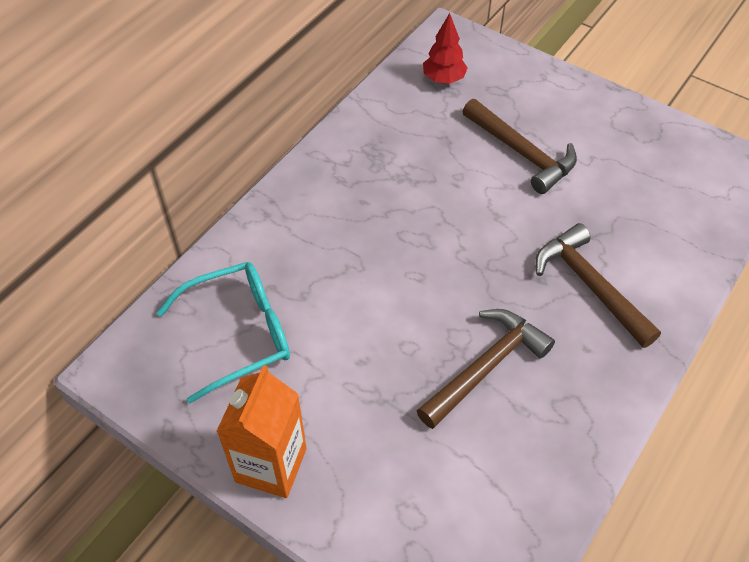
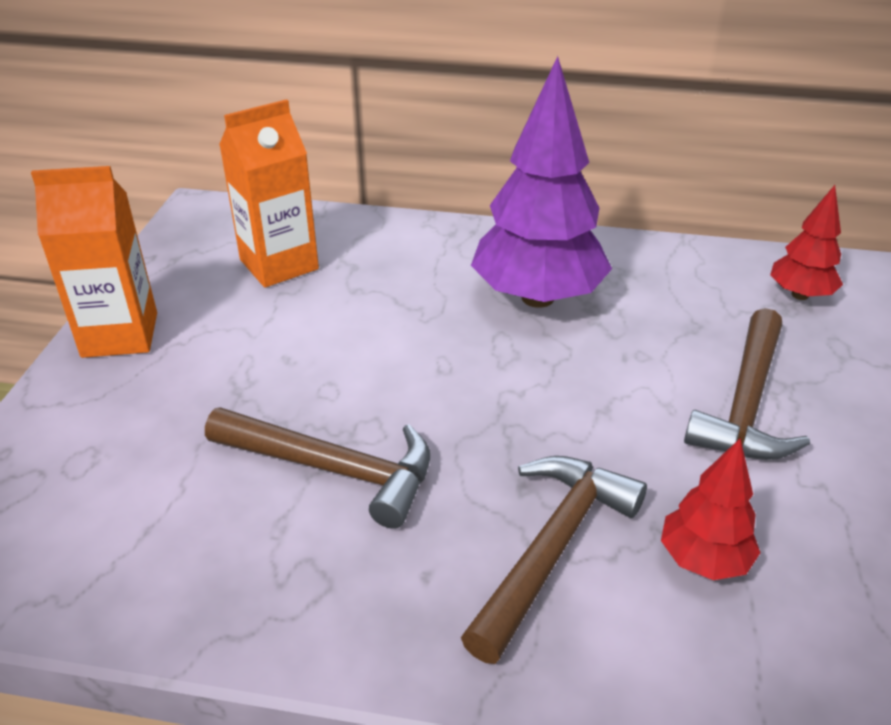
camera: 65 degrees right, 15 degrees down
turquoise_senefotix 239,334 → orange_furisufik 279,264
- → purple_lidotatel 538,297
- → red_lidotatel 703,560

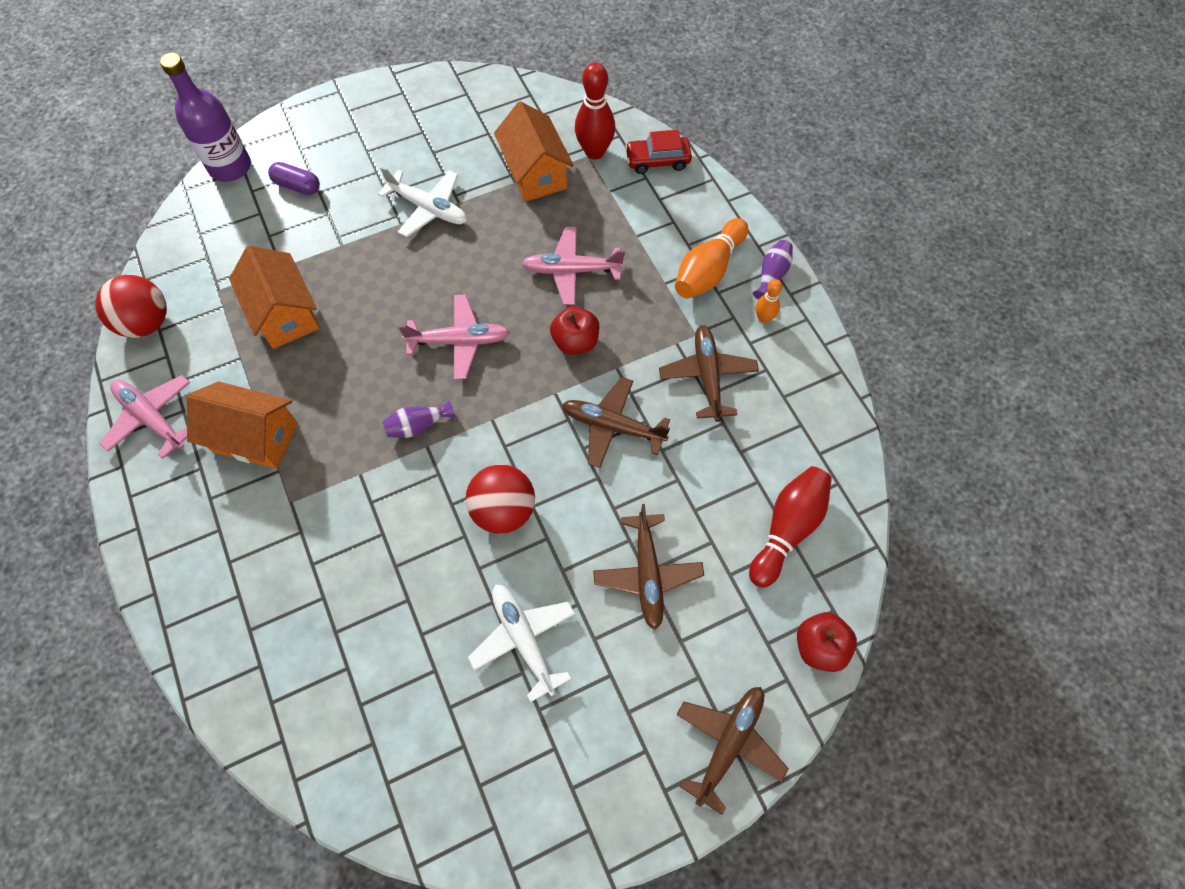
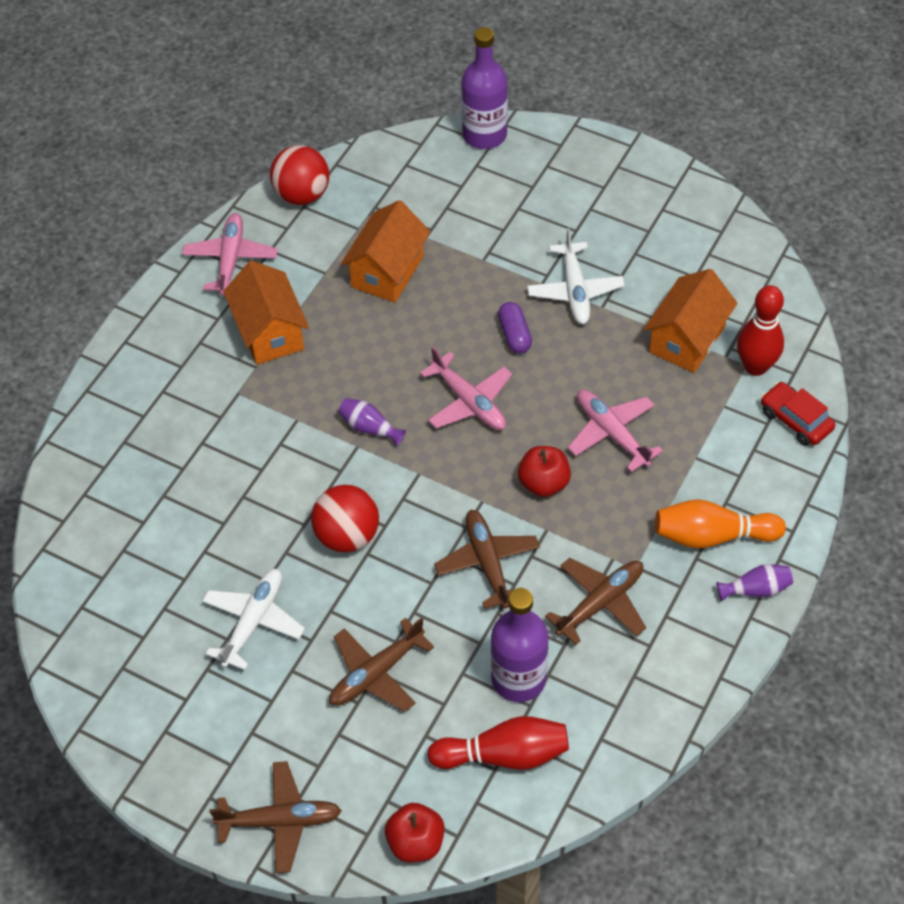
camera: 55 degrees right, 10 degrees down
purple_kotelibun 297,186 → purple_kotelibun 514,335, relocated
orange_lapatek 763,318 → -
- → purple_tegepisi 518,679

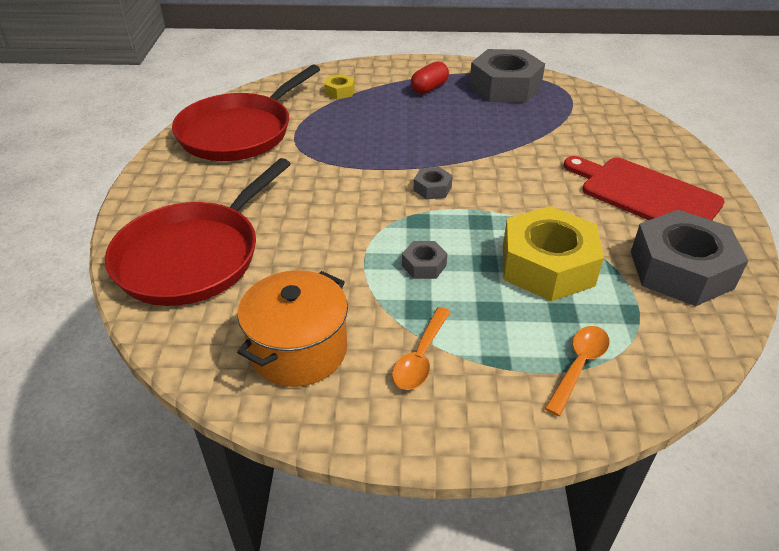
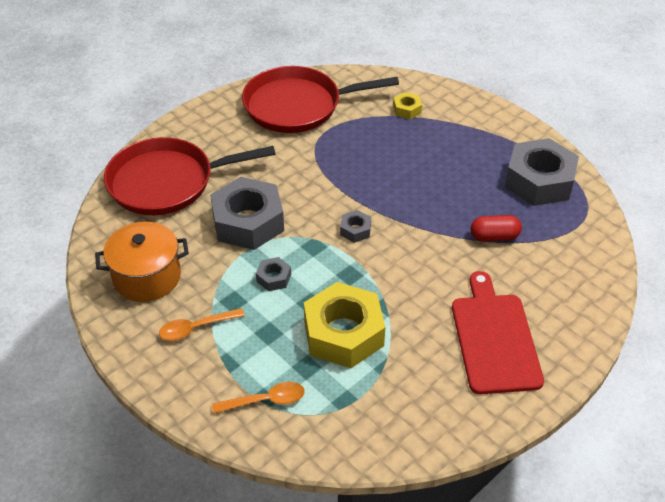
camera: 45 degrees right, 5 degrees up
red_kotelibun 429,88 → red_kotelibun 494,236, relocated
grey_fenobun 681,270 → grey_fenobun 248,222, relocated

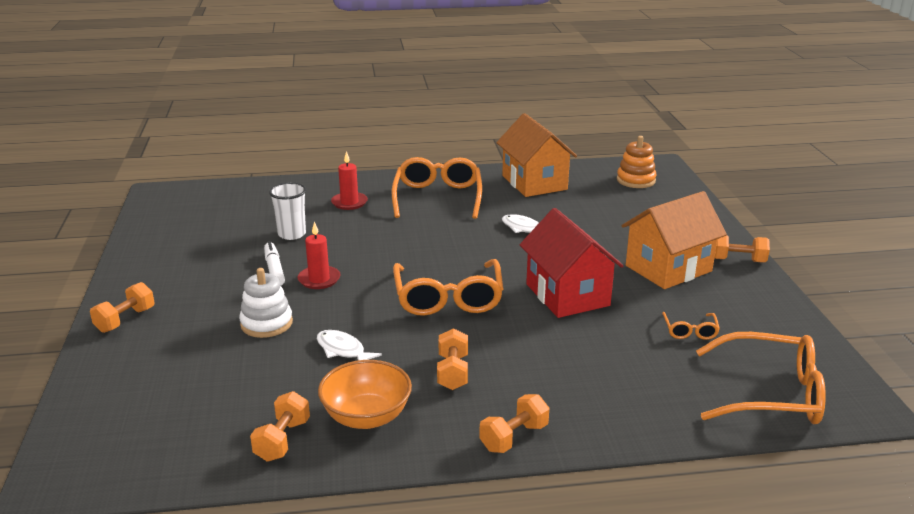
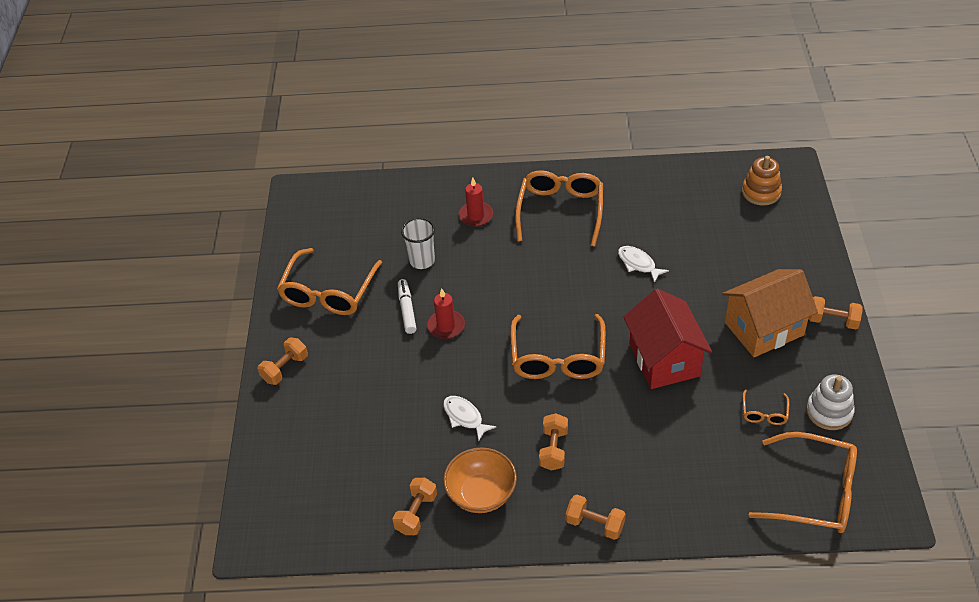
camera: 10 degrees right, 20 degrees up
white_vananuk 266,323 → white_vananuk 829,412, relocated
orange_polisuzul 514,437 → orange_polisuzul 595,524, 60 degrees clockwise
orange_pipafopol 534,183 → -
- → orange_senefotix 328,292

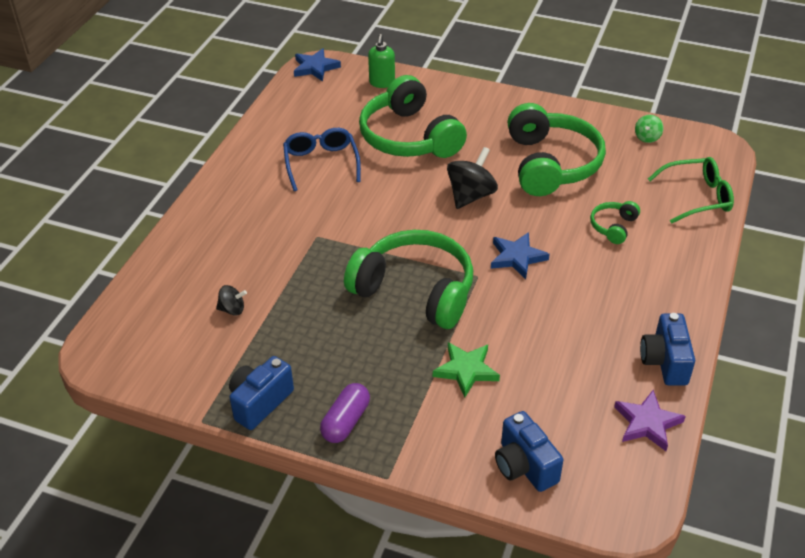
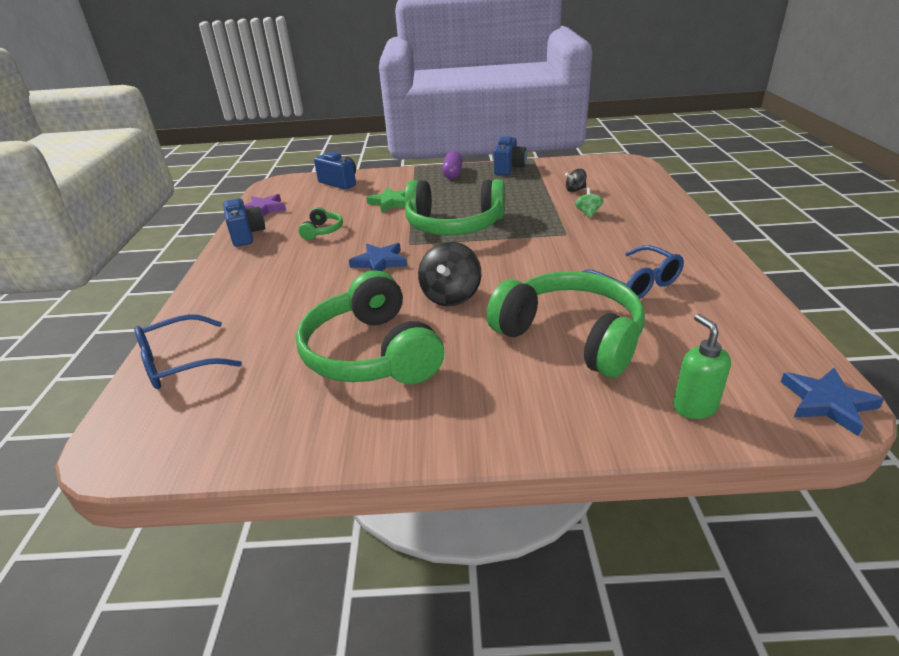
camera: 160 degrees right, 10 degrees down
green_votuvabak 613,227 → green_votuvabak 322,231, relocated
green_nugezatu 647,137 → green_nugezatu 588,213, relocated
green_senefotix 697,197 → blue_senefotix 179,362

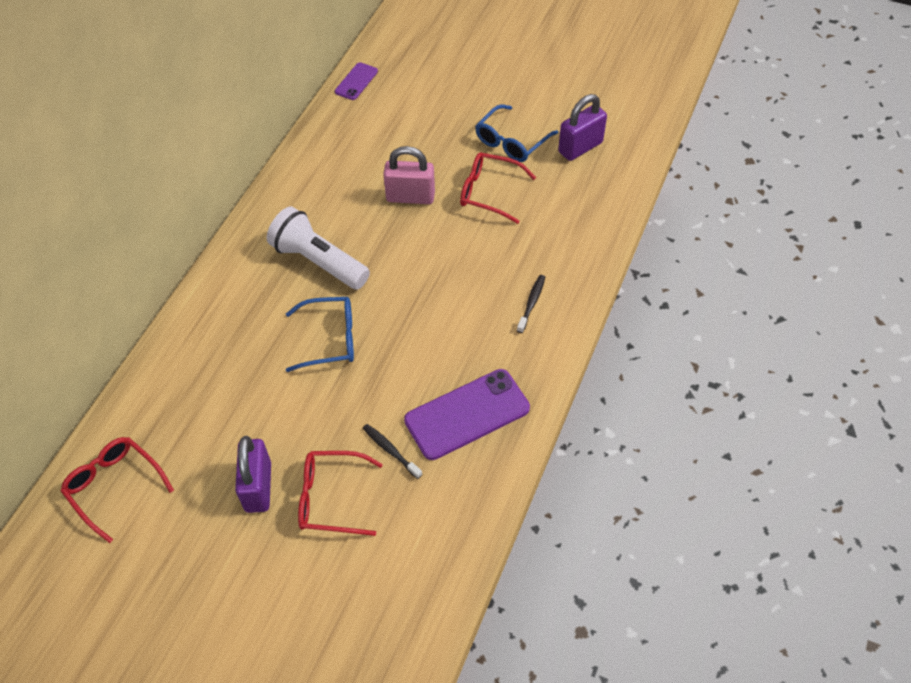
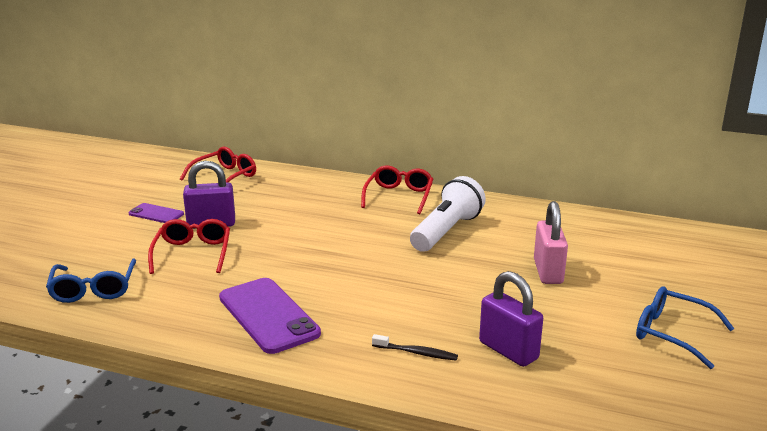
camera: 85 degrees right, 30 degrees down
blue_senefotix 330,339 → blue_senefotix 93,289, relocated
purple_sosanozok 356,81 → purple_sosanozok 156,214, relocated
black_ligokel 390,450 → -
red_senefotix 489,192 → red_senefotix 399,196, relocated
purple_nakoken 580,147 → purple_nakoken 508,350, relocated

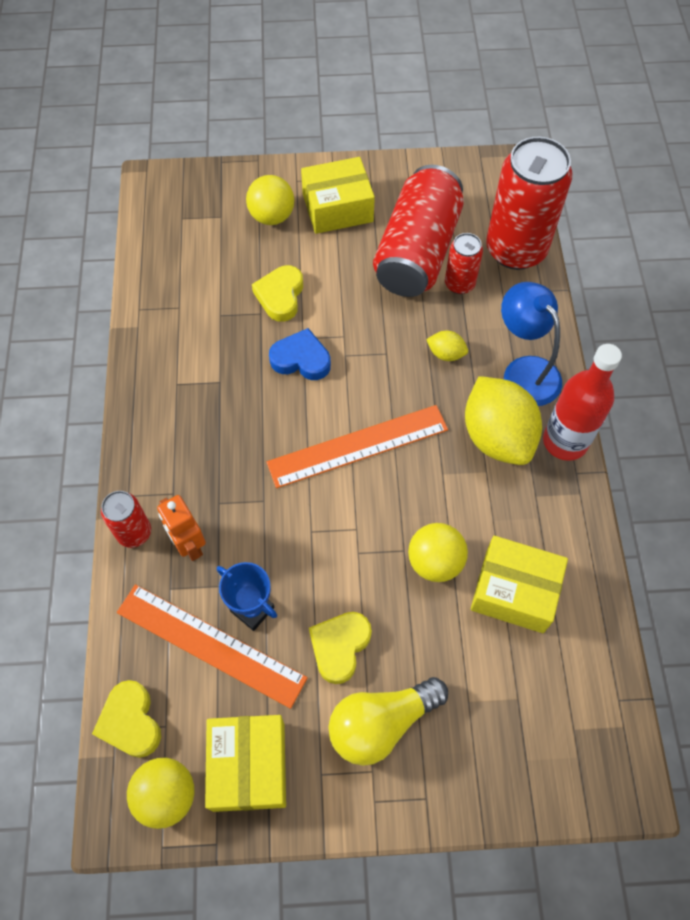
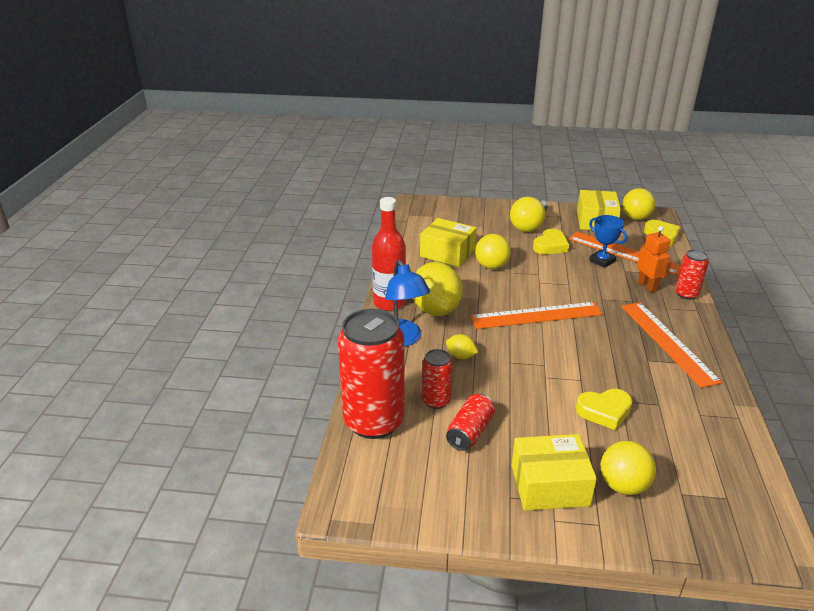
camera: 170 degrees left, 30 degrees down
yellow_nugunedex 280,296 → yellow_nugunedex 604,411, 60 degrees clockwise
blue_nugunedex 301,359 → -
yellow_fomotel 381,723 → yellow_fomotel 529,225, 135 degrees clockwise
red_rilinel 417,251 → red_rilinel 470,432, x0.49
- → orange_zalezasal 668,342

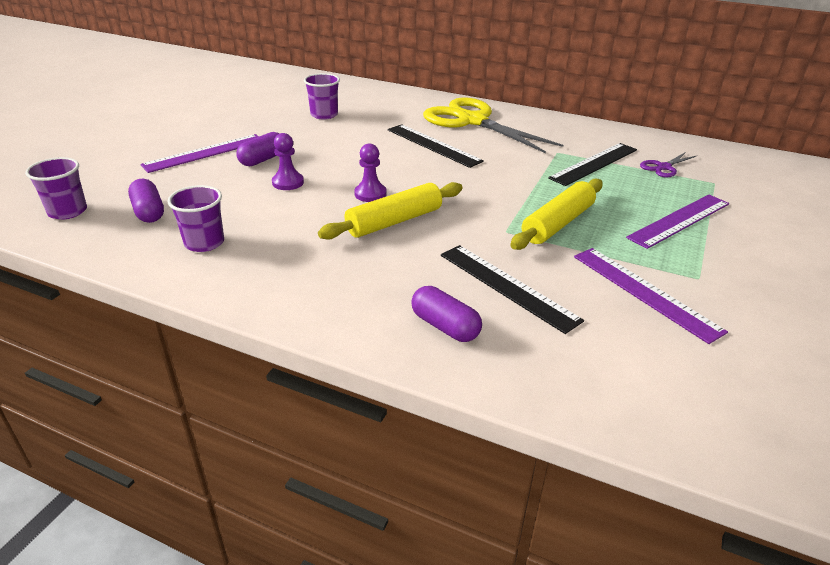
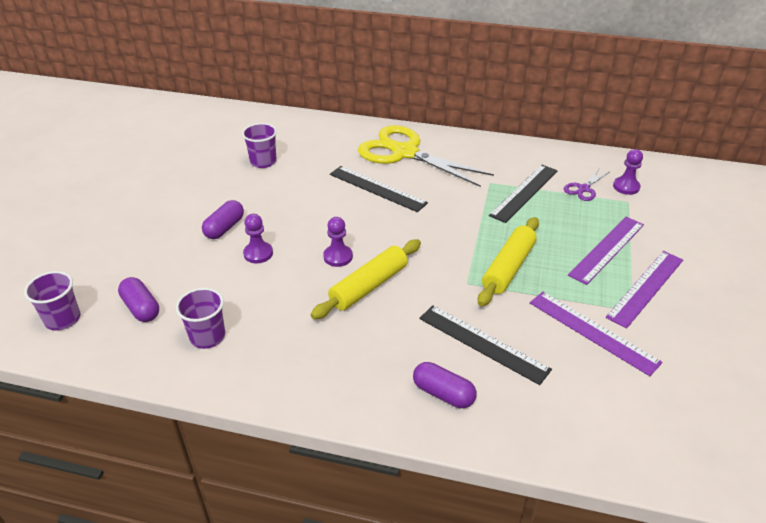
camera: 10 degrees left, 5 degrees up
purple_zalezasal 205,153 → purple_zalezasal 646,288, relocated
- → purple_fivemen 626,187

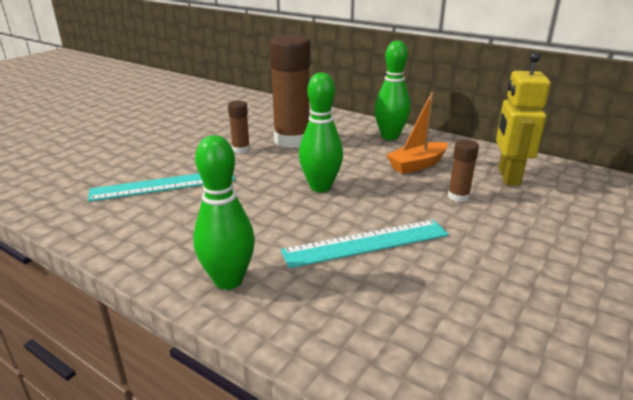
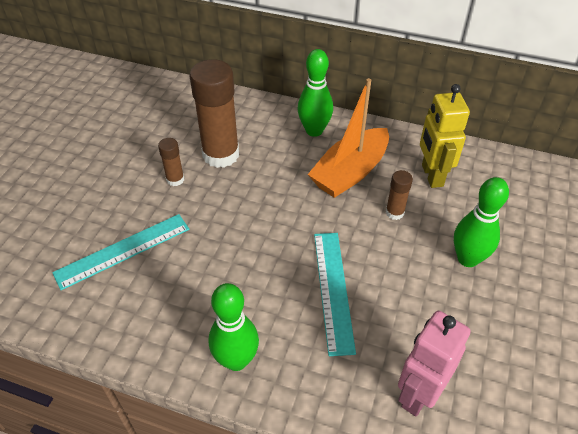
camera: 15 degrees left, 20 degrees up
turquoise_zalezasal 366,243 → turquoise_zalezasal 333,290, 60 degrees counterclockwise
green_lapatek 320,187 → green_lapatek 467,259, relocated
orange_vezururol 417,165 → orange_vezururol 350,172, x1.55
- → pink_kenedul 418,394

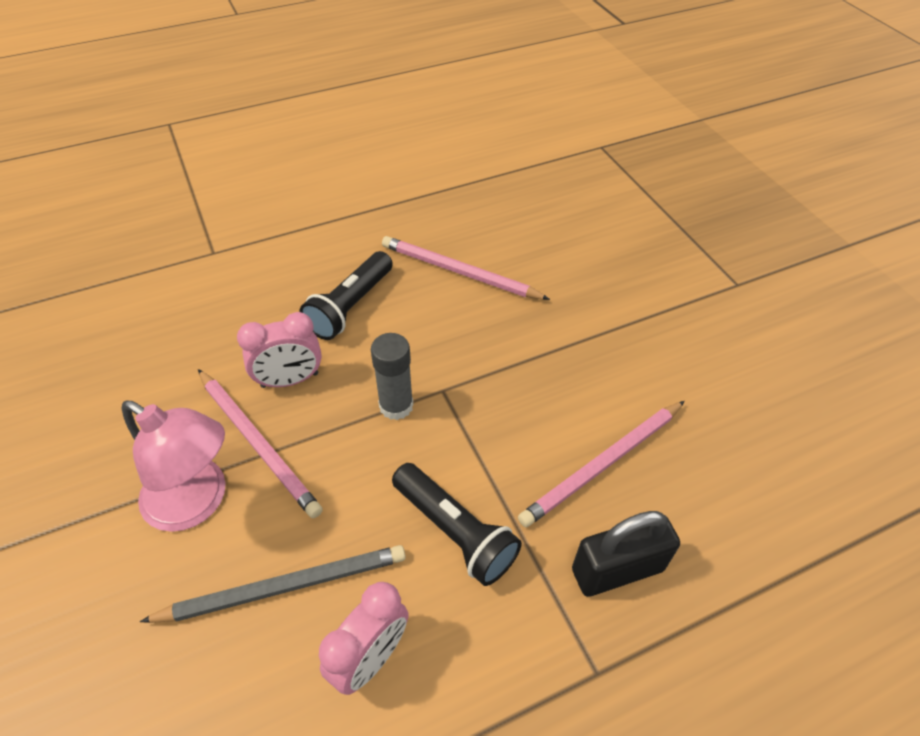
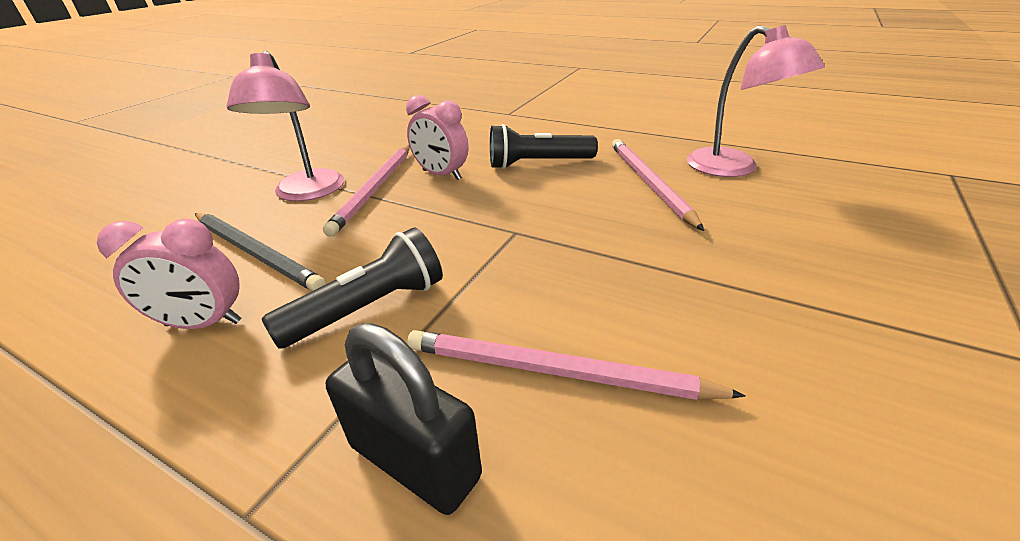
camera: 55 degrees right, 15 degrees down
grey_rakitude 396,406 → -
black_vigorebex 455,532 → black_vigorebex 369,308, 135 degrees counterclockwise
- → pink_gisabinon 733,168

